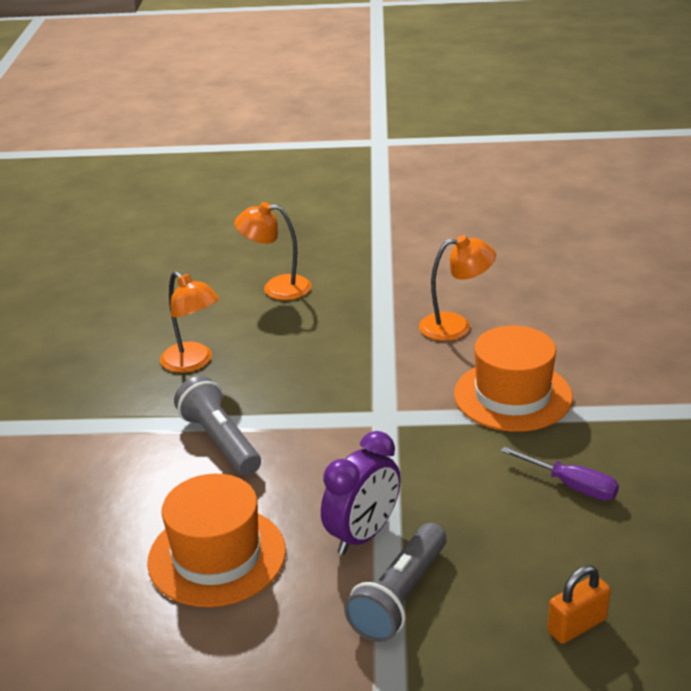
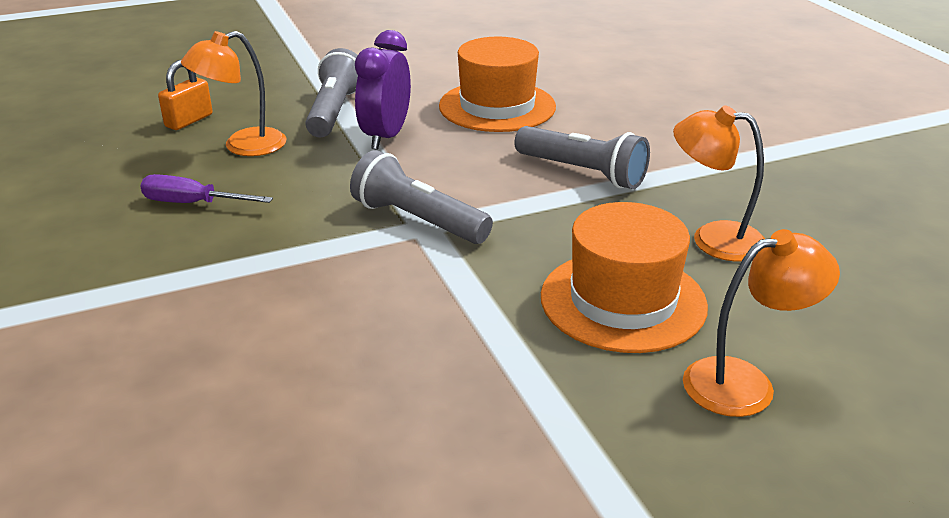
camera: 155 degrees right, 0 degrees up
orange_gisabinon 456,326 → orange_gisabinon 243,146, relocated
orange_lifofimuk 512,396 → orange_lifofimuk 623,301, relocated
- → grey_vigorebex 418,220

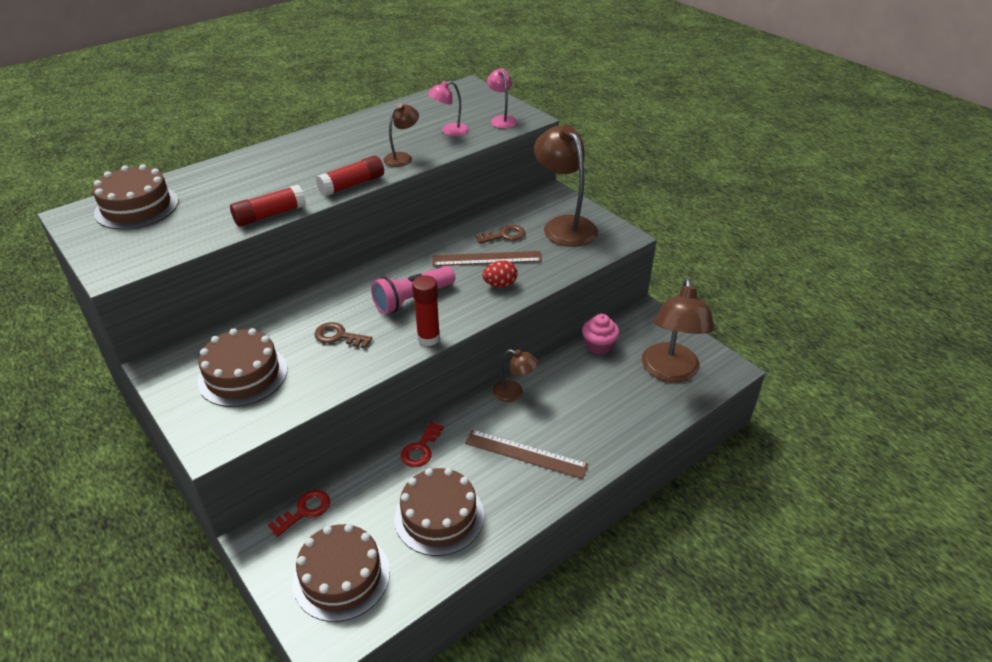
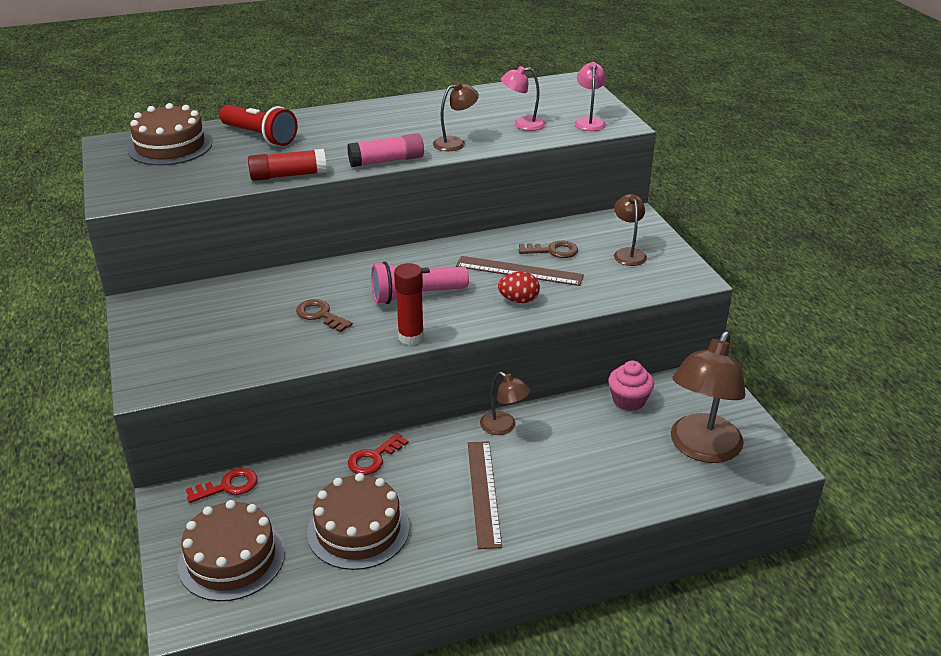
camera: 20 degrees right, 5 degrees down
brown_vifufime 243,375 → -
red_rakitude 352,185 → pink_rakitude 386,161
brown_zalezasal 525,454 → brown_zalezasal 483,492, 45 degrees clockwise
brown_gisabinon 564,225 → brown_gisabinon 628,253, x0.51
- → red_vigorebex 260,136

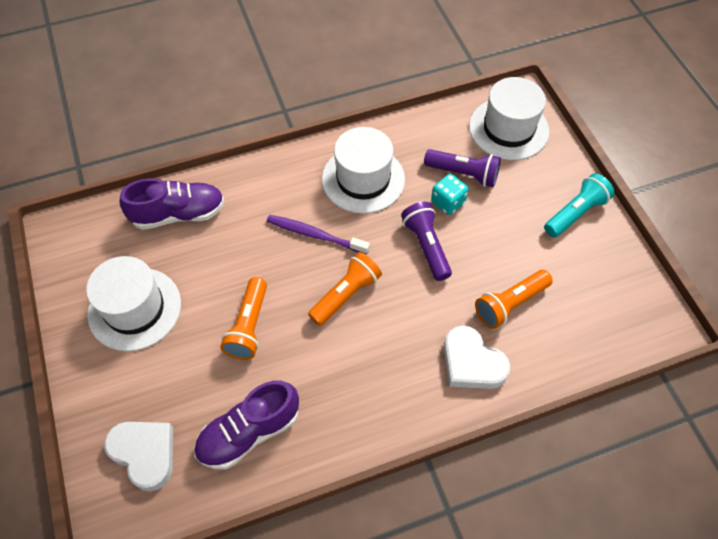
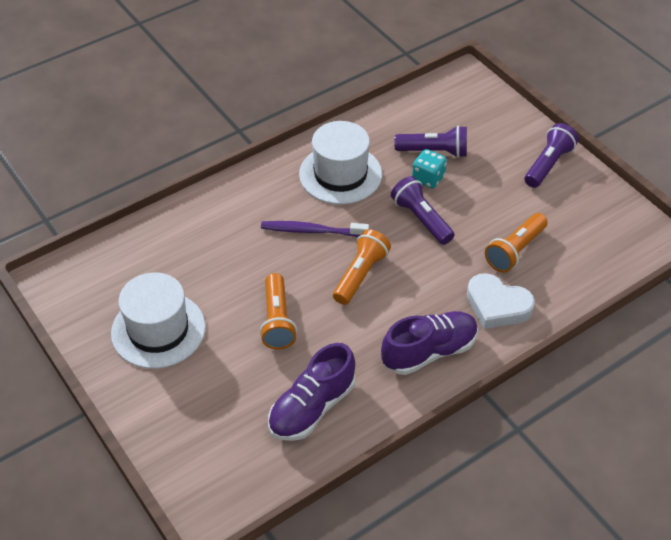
camera: 15 degrees left, 10 degrees down
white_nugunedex 145,454 → -
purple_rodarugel 178,214 → purple_rodarugel 429,352, relocated
white_lifofimuk 508,129 → -
turquoise_vigorebex 575,213 → purple_vigorebex 548,164

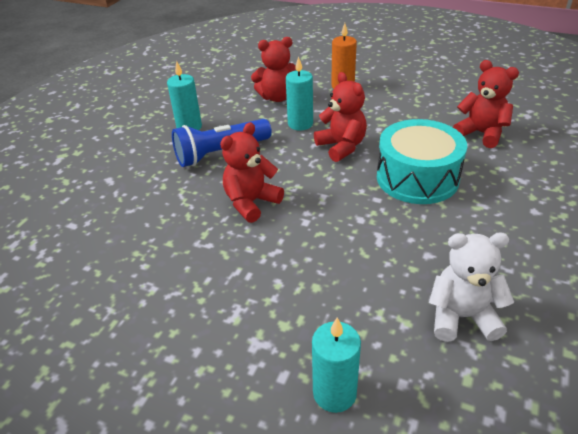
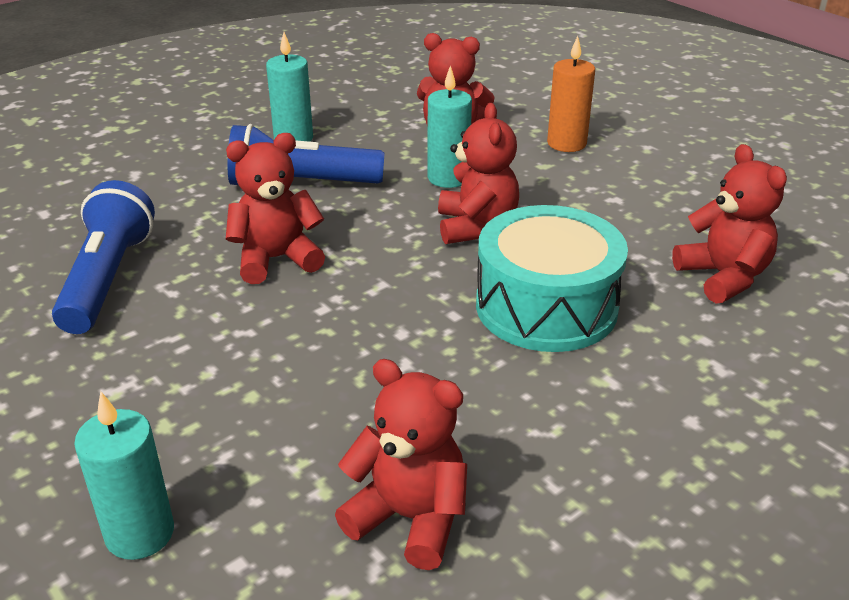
camera: 25 degrees right, 5 degrees down
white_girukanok 461,317 → red_girukanok 409,518
- → blue_vigorebex 108,279

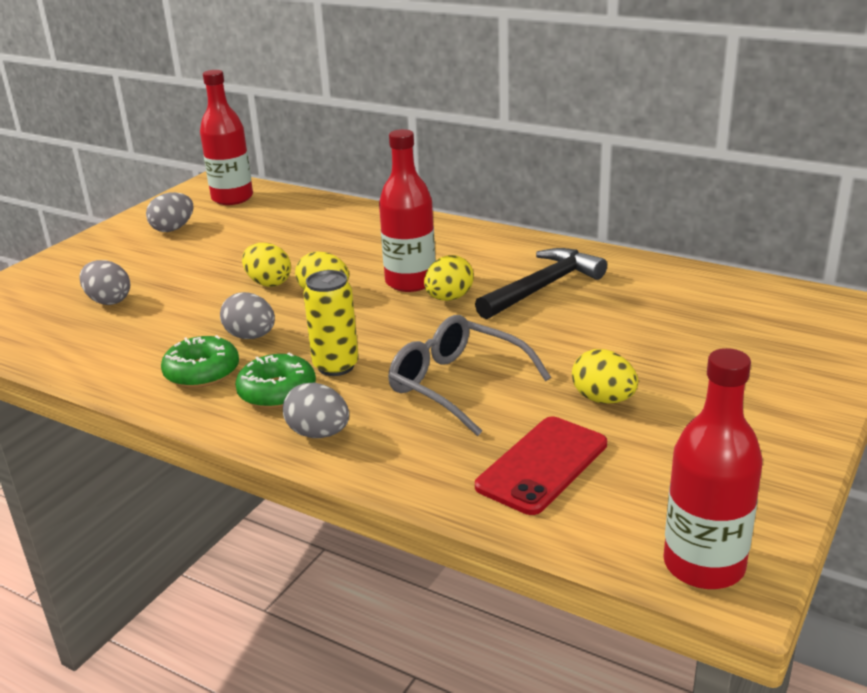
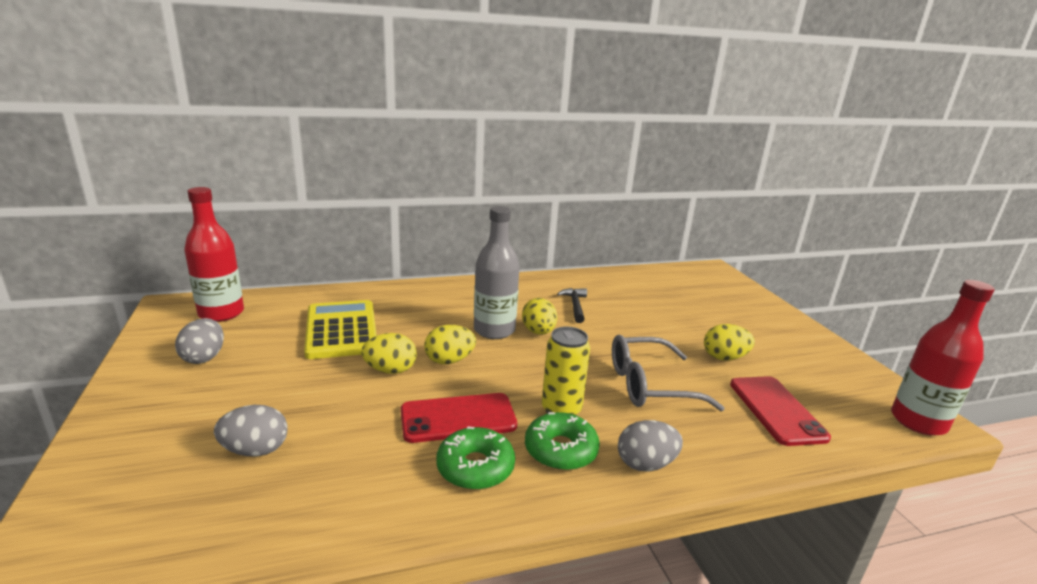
camera: 50 degrees left, 5 degrees down
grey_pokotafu 251,336 → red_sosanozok 458,418
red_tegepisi 410,282 → grey_tegepisi 494,330
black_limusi 543,287 → black_limusi 575,306, x0.58
- → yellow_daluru 341,330

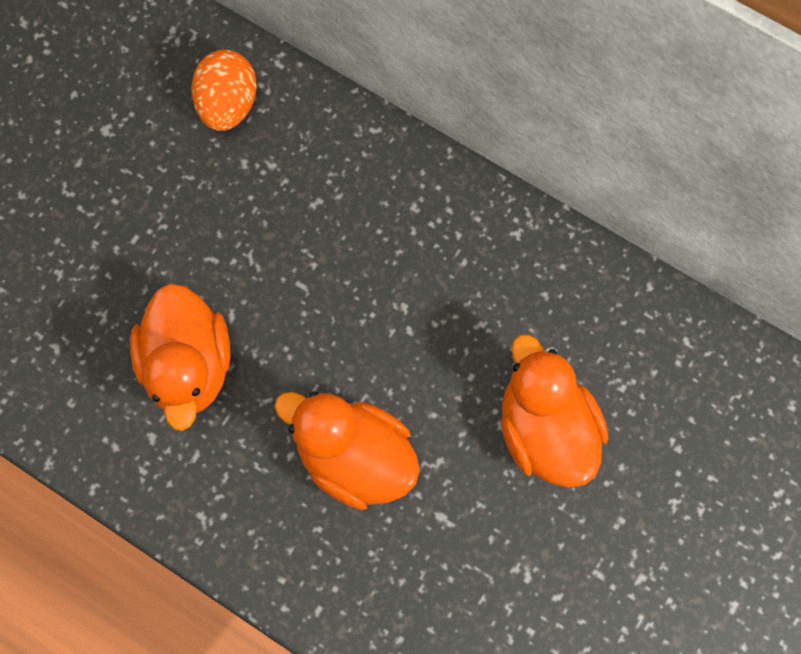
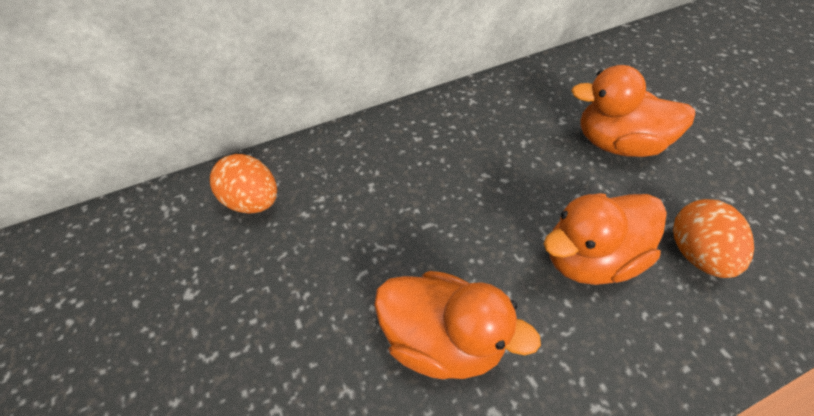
camera: 55 degrees left, 20 degrees down
- → orange_pokotafu 696,254

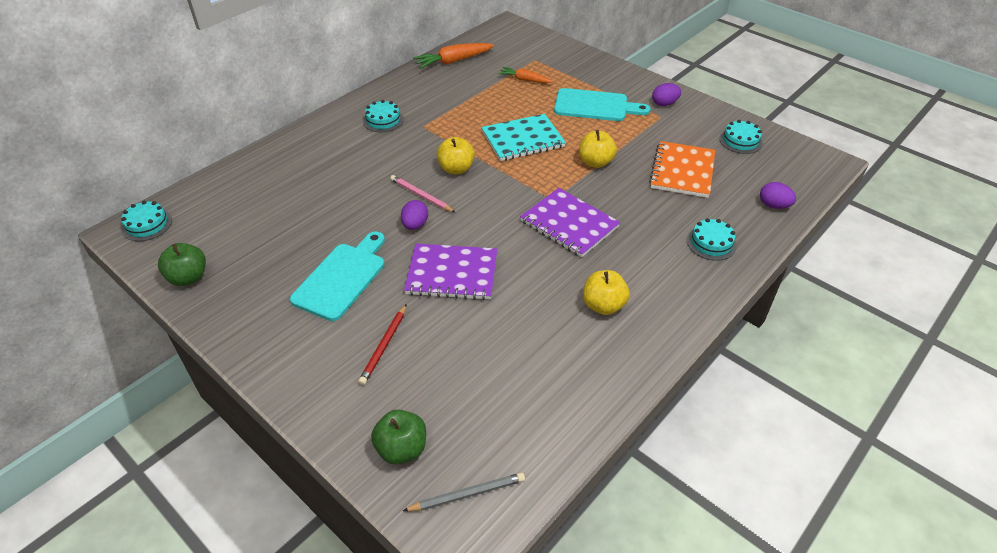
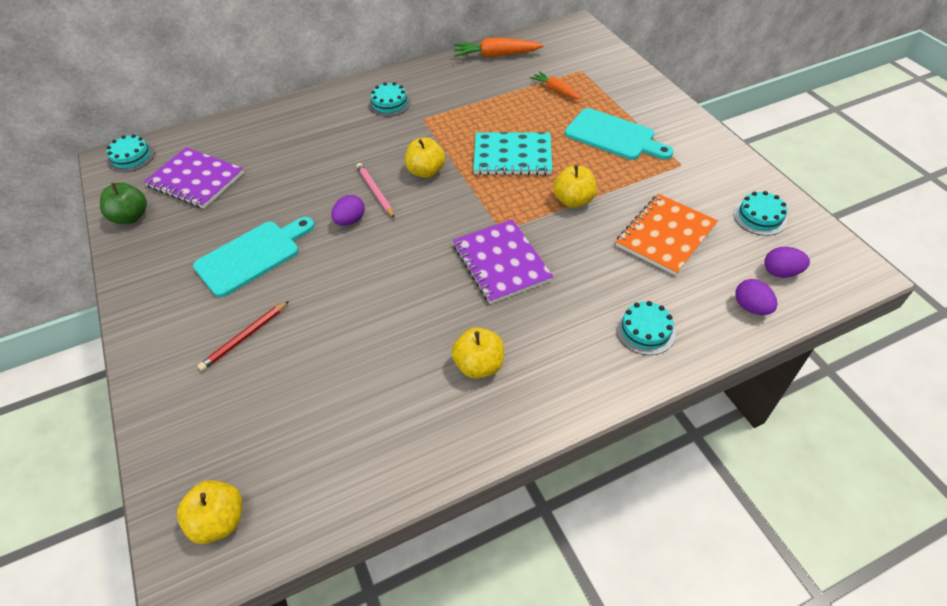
camera: 25 degrees right, 5 degrees up
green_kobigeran 402,449 → -
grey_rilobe 467,494 → yellow_kobigeran 219,521
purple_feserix 452,274 → purple_feserix 195,180, relocated
purple_pokotafu 664,104 → purple_pokotafu 781,272, relocated

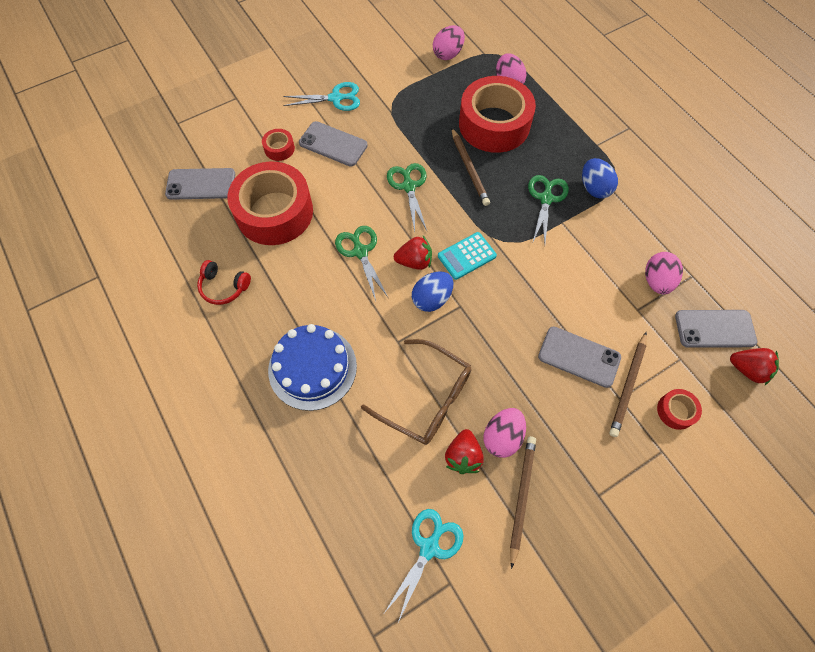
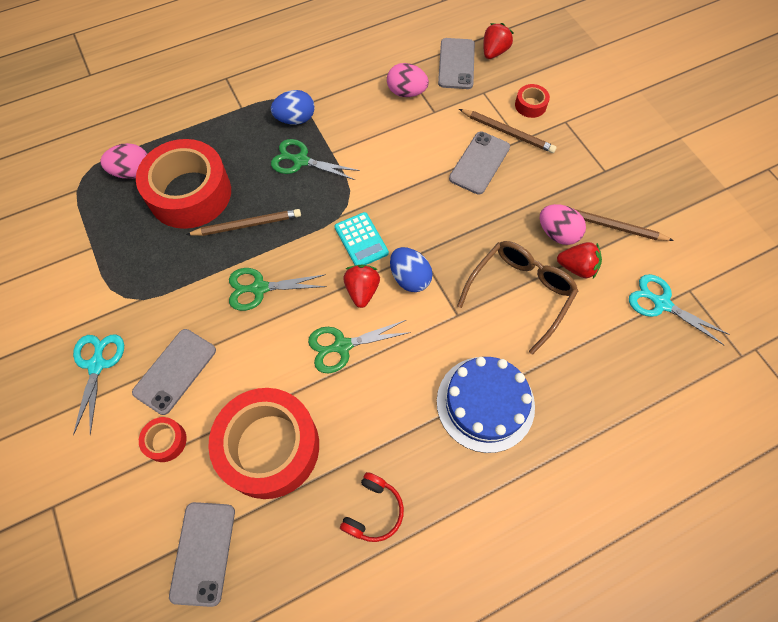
camera: 85 degrees left, 0 degrees up
pink_pokotafu 448,54 → -

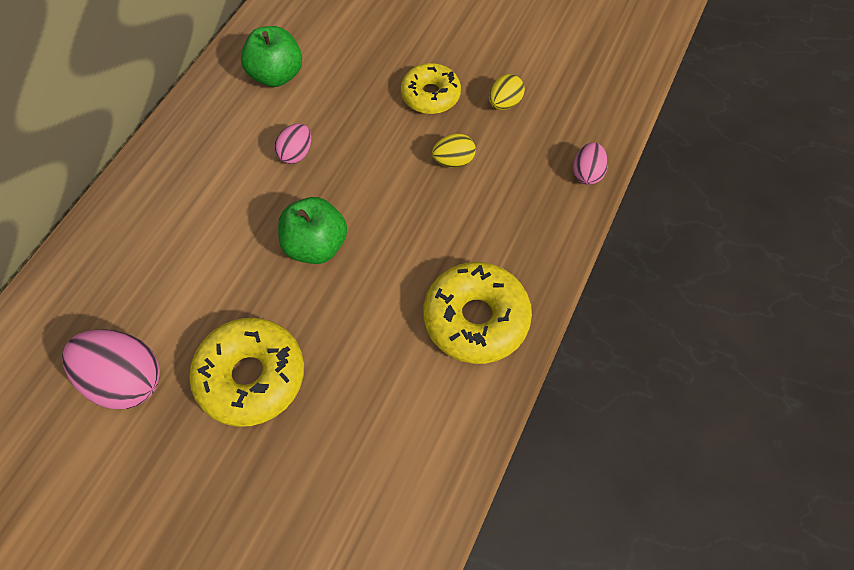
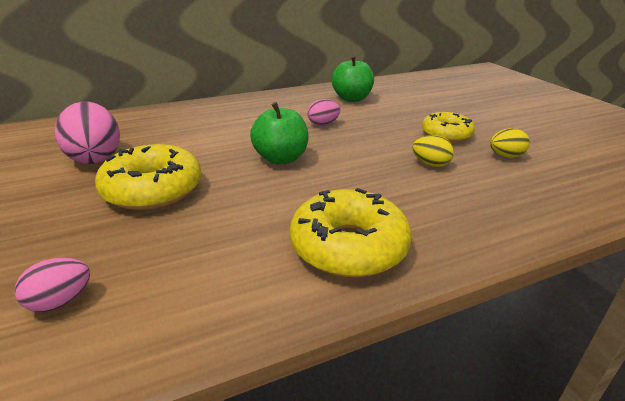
camera: 40 degrees right, 30 degrees down
pink_pokotafu 587,173 → pink_pokotafu 60,301, relocated

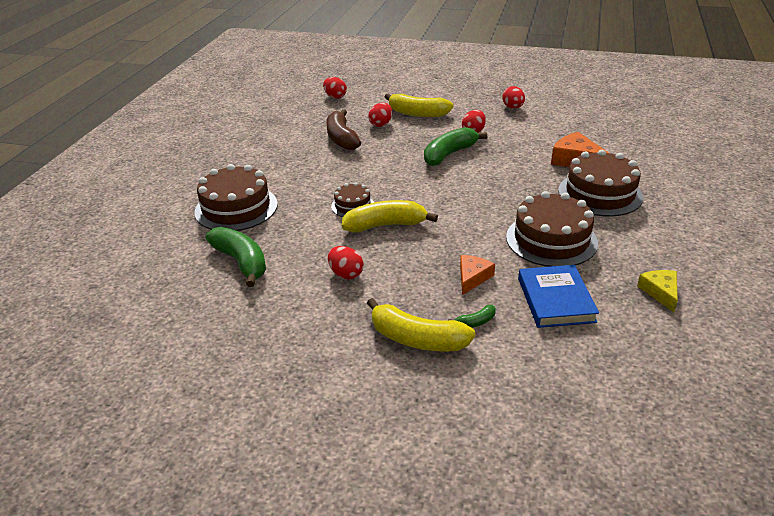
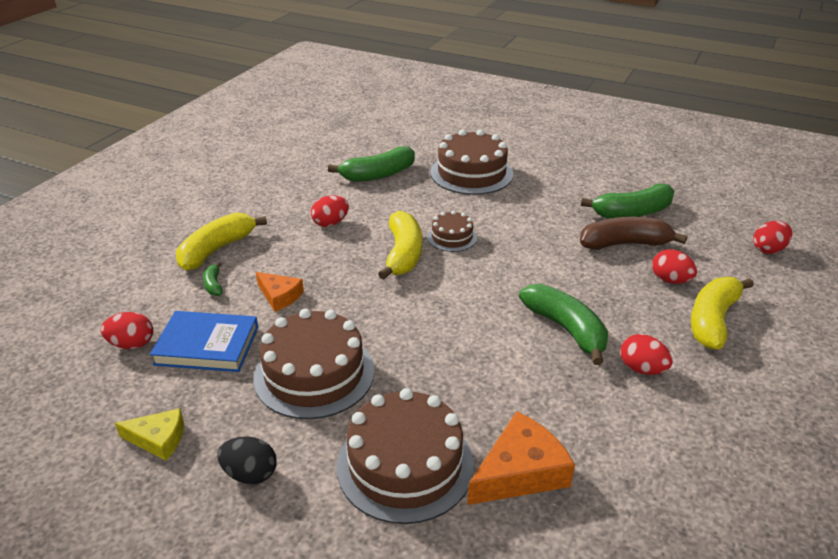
camera: 100 degrees right, 0 degrees up
red_pokotafu 513,107 → red_pokotafu 132,344, relocated
- → black_pokotafu 250,474
- → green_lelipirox 632,212

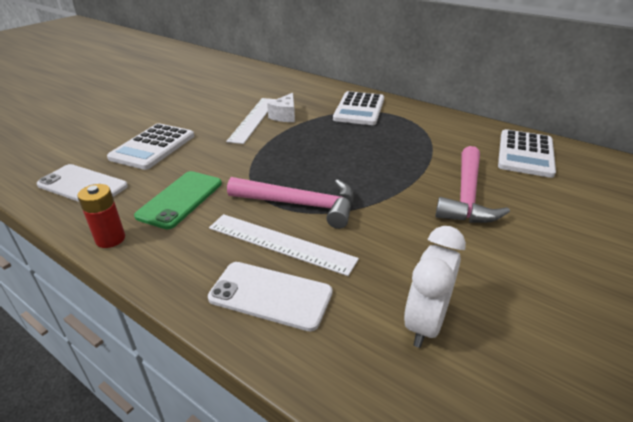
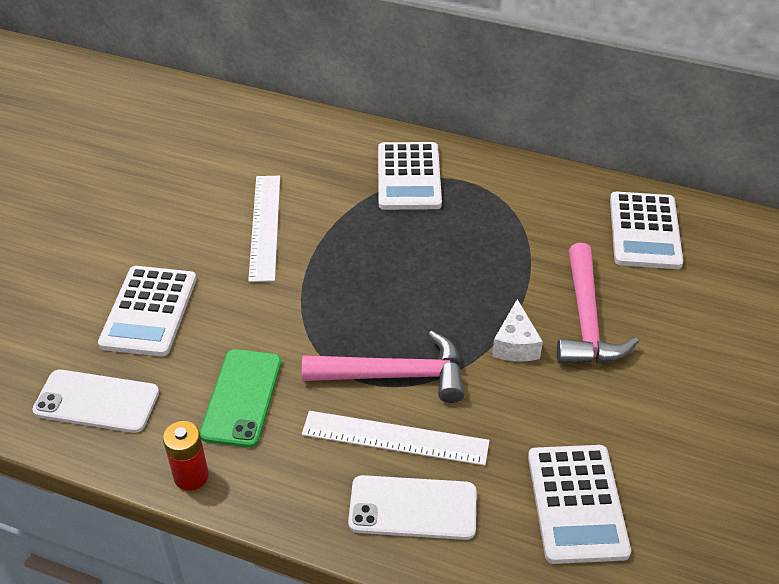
camera: 15 degrees left, 10 degrees up
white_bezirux 285,116 → white_bezirux 515,345, relocated
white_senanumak 425,323 → white_daluru 577,503

